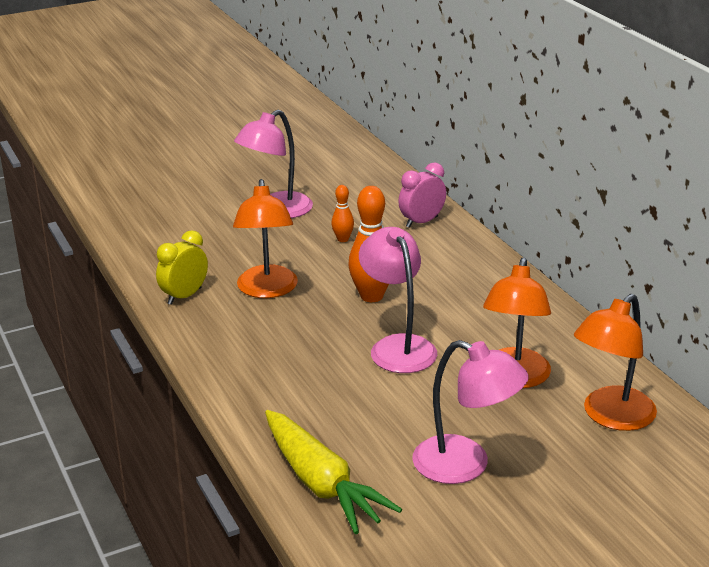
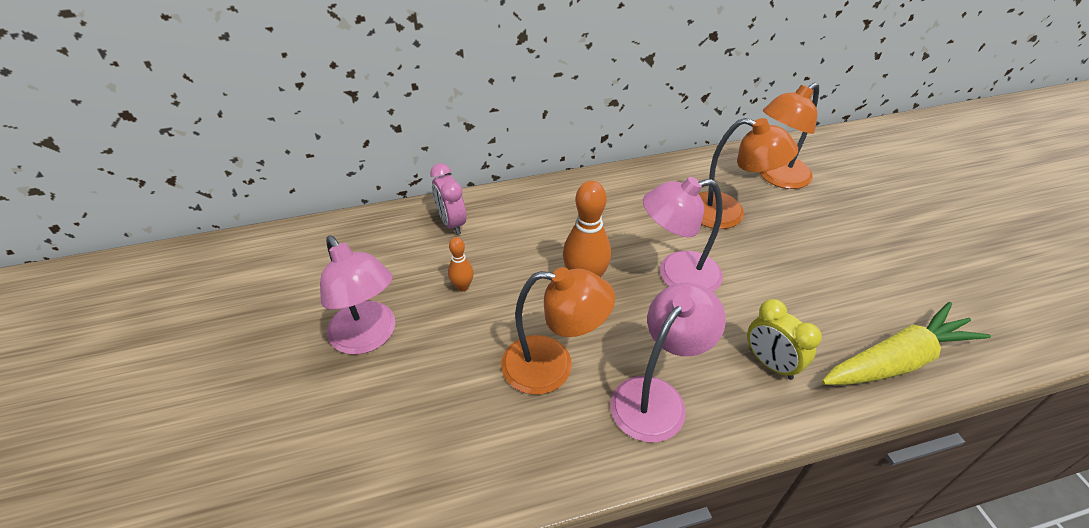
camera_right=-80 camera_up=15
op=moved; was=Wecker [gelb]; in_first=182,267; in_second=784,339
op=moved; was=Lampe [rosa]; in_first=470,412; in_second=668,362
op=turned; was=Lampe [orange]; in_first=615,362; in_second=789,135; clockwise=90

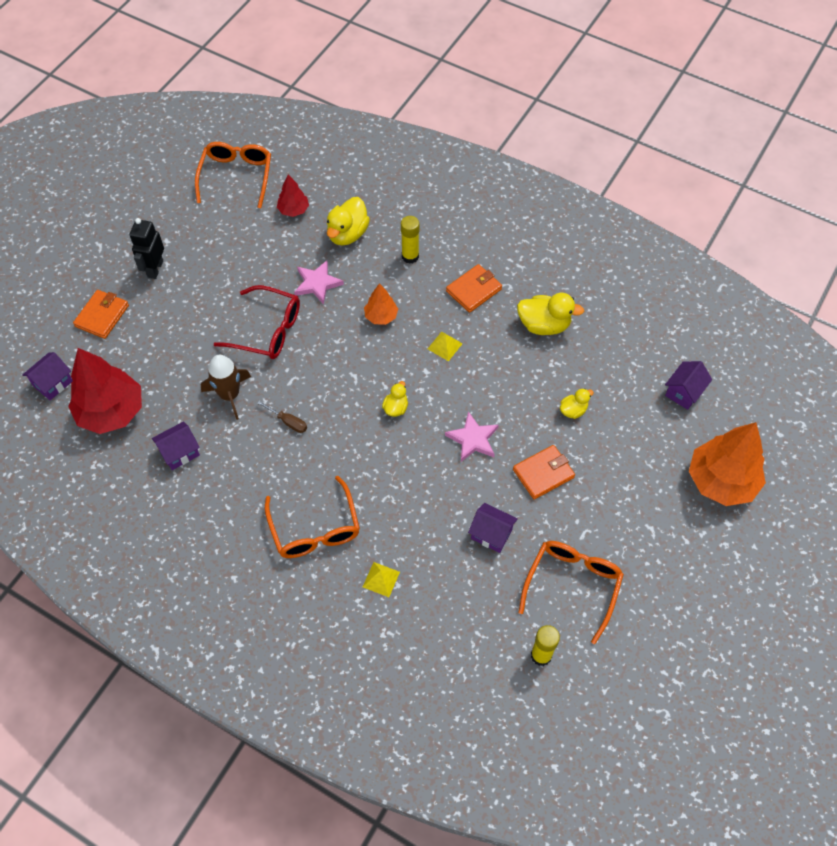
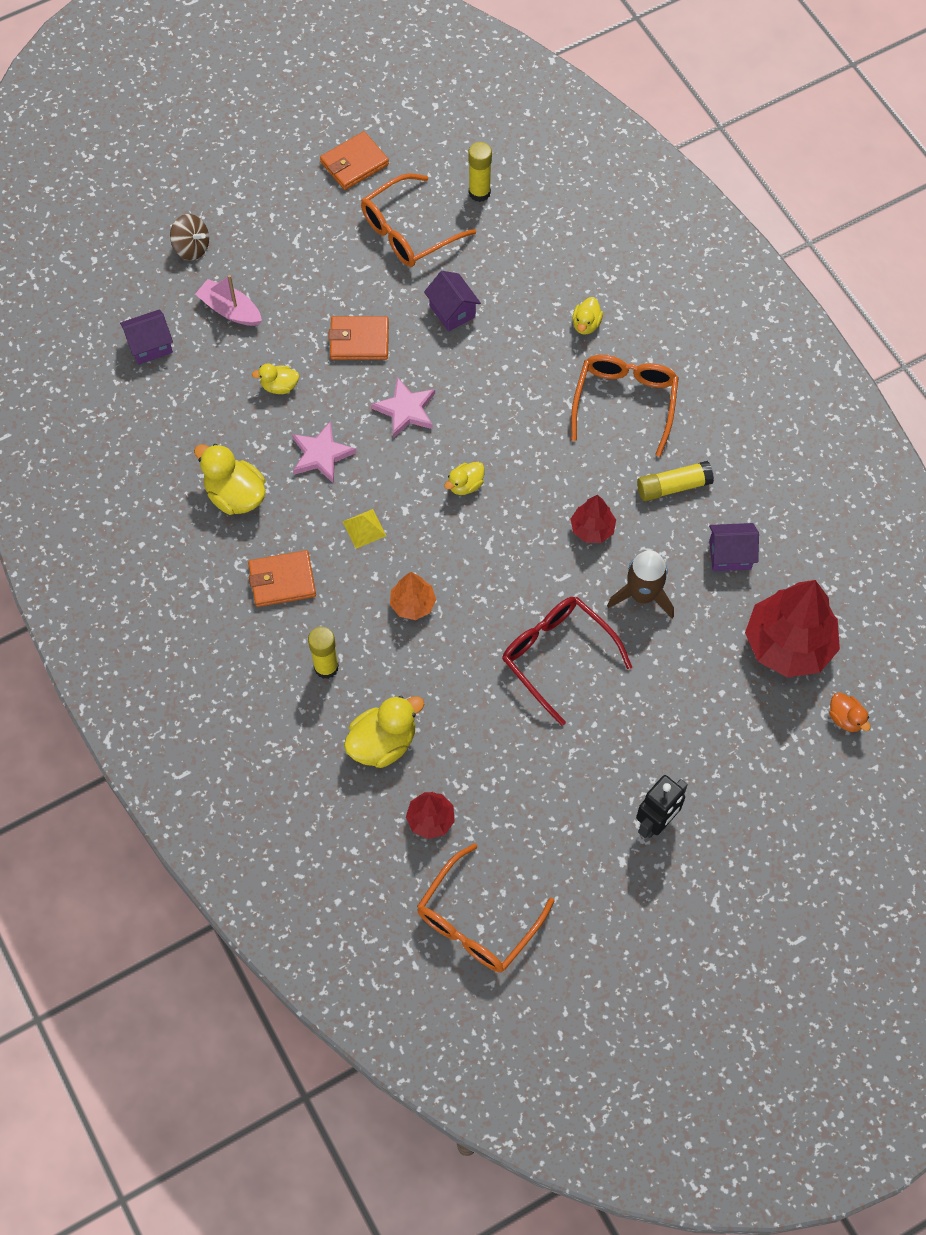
camera_right=-150 camera_up=5
op=added; now=Boot [rosa]; in_second=228,300
op=added; now=Klebestift [gelb]; in_second=675,481
op=moved; was=Geldbörse [orange]; in_first=101,314; in_second=354,160
op=moved; was=Stern [rosa]; in_first=319,283; in_second=324,452
op=replaced; was=Haus [lila]; now=Ente [orange]; in_first=47,376; in_second=850,712
op=replaced; was=Schraubenzieher [braun]; now=Baum [rot]; in_first=282,417; in_second=593,519
op=replaced; was=Pyramide [gelb]; now=Ente [gelb]; in_first=381,579; in_second=587,316
op=replaced; was=Baum [orange]; now=Kreisel [braun]; in_first=727,464; in_second=189,237

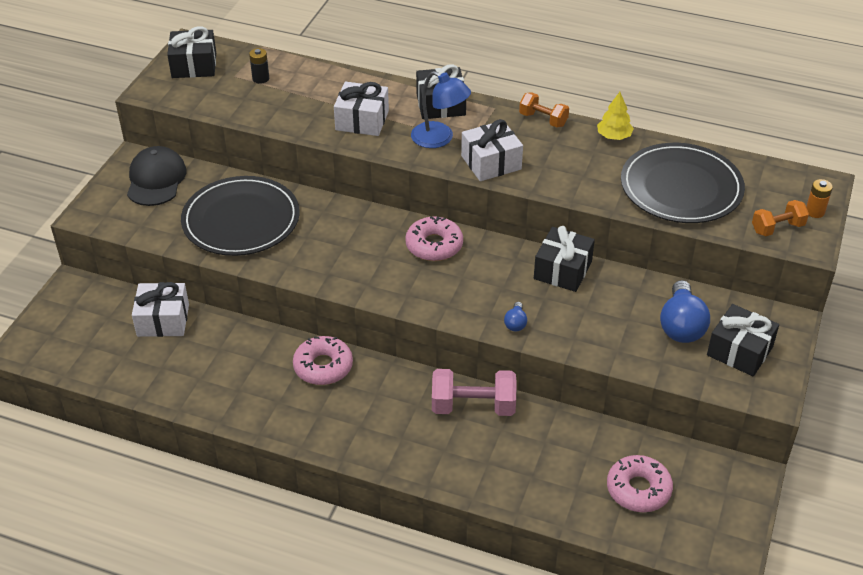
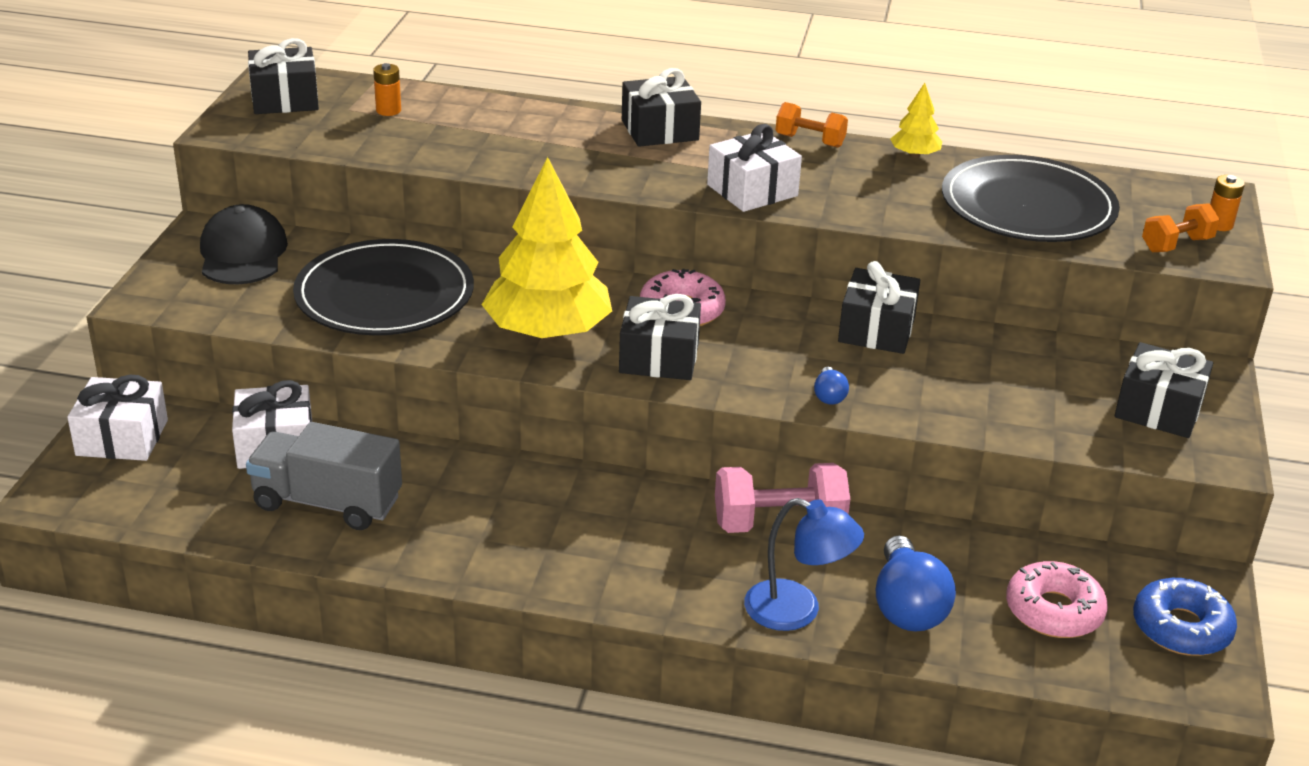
camera_right=-10 camera_up=-10
op=removed; was=Donut [rosa]; in_first=323,360
op=added; now=Lastwagen [grau]; in_second=324,476
op=added; now=Baum [gelb]; in_second=546,248
op=added; now=Geschenk [schwarz]; in_second=660,337
op=added; now=Donut [blau]; in_second=1185,617
op=moved; was=Geschenk [weiß]; in_first=361,109; in_second=117,418
op=moved; was=Lampe [blau]; in_first=441,109; in_second=804,564
op=moved; was=Glühbirne [blau]; in_first=685,311; in_second=916,583
op=recoloured; was=Batterie [schwarz]; now=Batterie [orange]; in_first=259,66; in_second=387,89

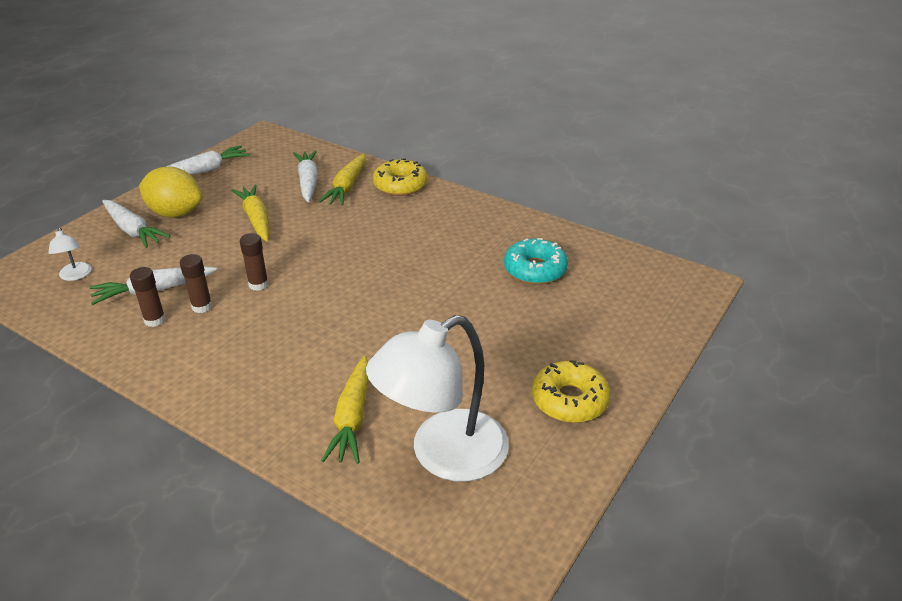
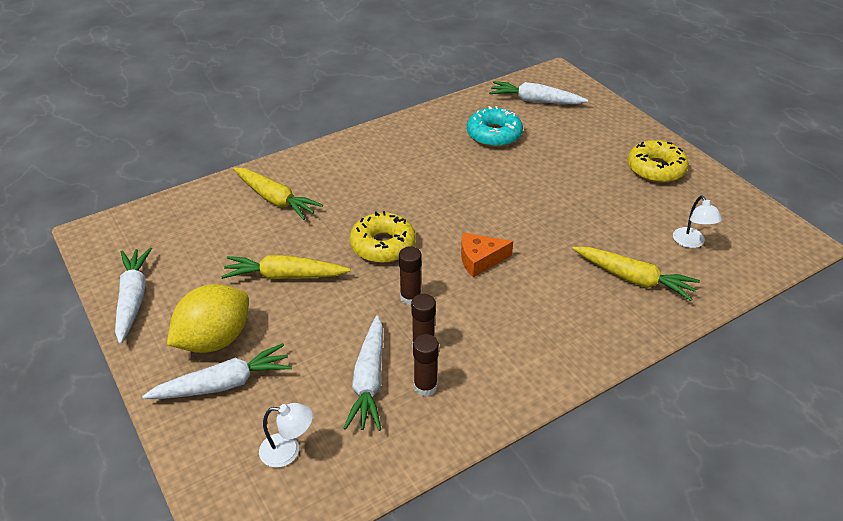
camera_right=-65 camera_up=5
op=added; now=Käse [orange]; in_second=487,255
op=moved; was=Karotte [weiß]; in_first=305,176; in_second=538,92
op=moved; was=Donut [gelb]; in_first=400,177; in_second=383,237
op=resized; was=Lampe [weiß]; in_first=437,398; in_second=697,221; ratio=0.41

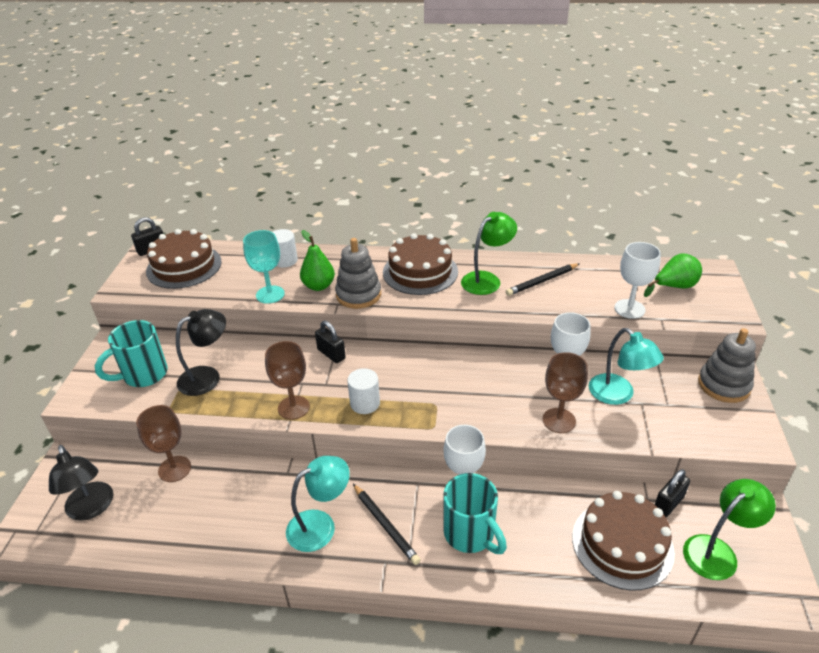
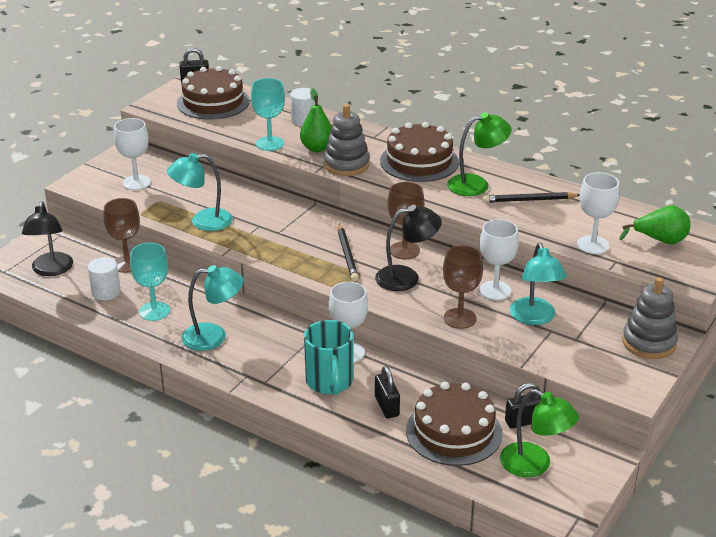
camera_right=25 camera_up=-5
op=added; now=Kelch [türkis]; in_second=150,282
op=added; now=Lampe [türkis]; in_second=200,192
op=moved; was=Lampe [schwarz]; in_first=201,352; in_second=408,248
op=moved; was=Kelch [braun]; in_first=287,380; in_second=406,220
op=moved; was=Vorhängeschloss [schwarz]; in_first=330,342; in_second=387,392
op=moved; was=Vollzylinder [weiß]; in_first=363,391; in_second=104,278
op=moved; was=Bleistift [schwarz]; in_first=387,524; in_second=348,252
op=replaced; was=Tasse [türkis]; now=Kelch [weiß]; in_first=131,353; in_second=132,154
op=turned; was=Lampe [grün]; in_first=729,529; in_second=539,433; clockwise=45

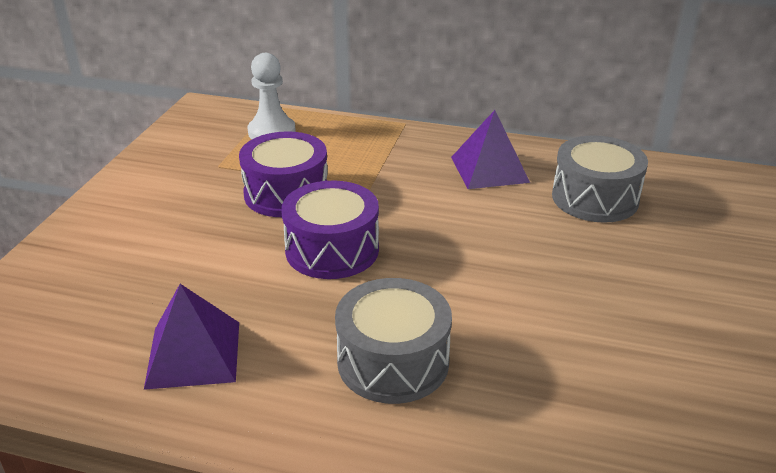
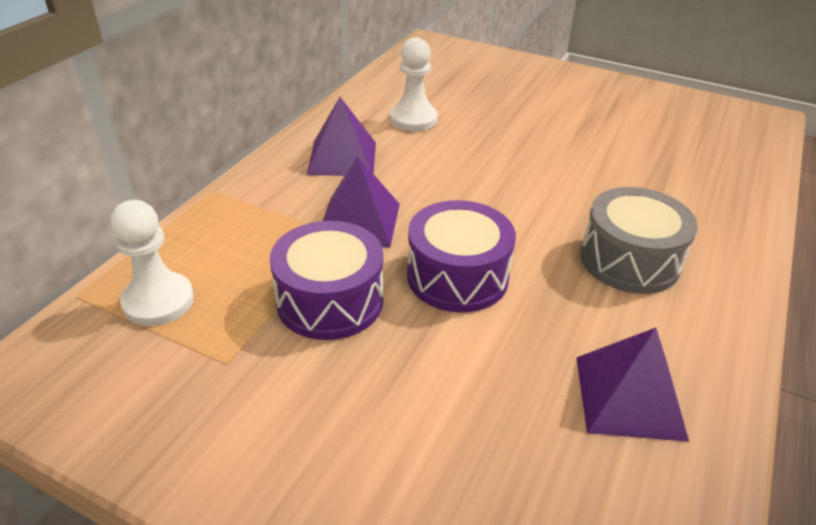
camera_right=-80 camera_up=5
op=added; now=Pyramide [lila]; in_second=361,202
op=replaced; was=Trommel [grau]; now=Bauer [weiß]; in_first=600,179; in_second=413,84

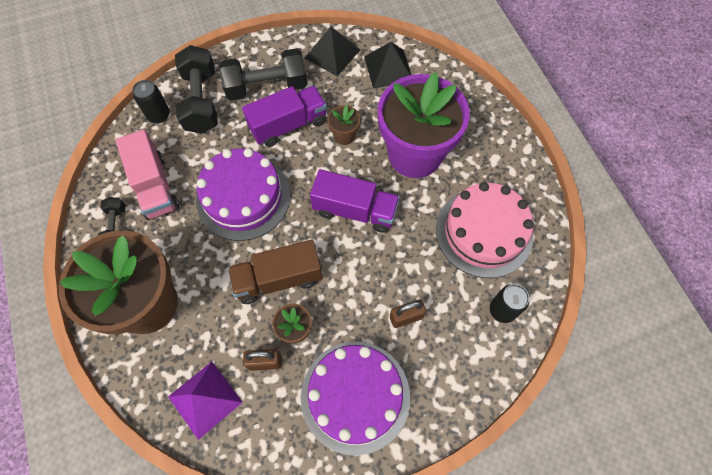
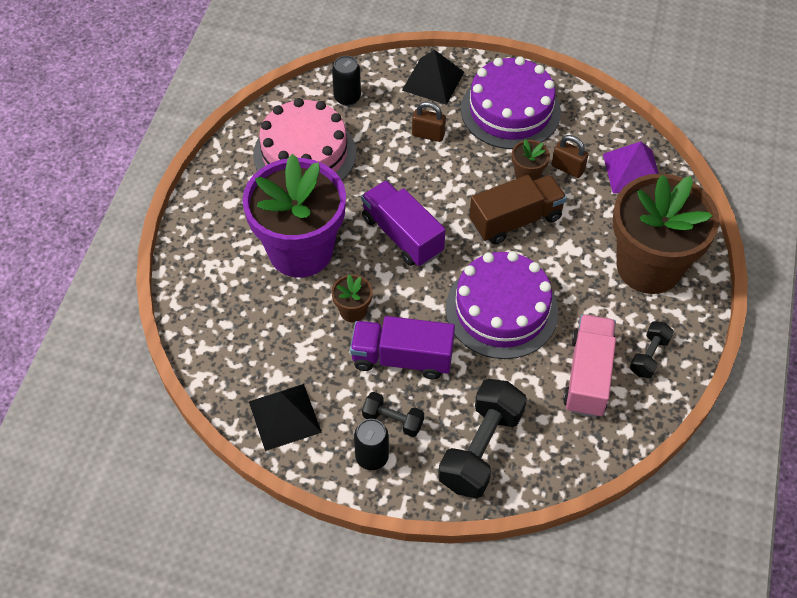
camera_right=-145 camera_up=-10
op=moved; was=Dose [schwarz]; in_first=151,101; in_second=371,444
op=moved; was=Pyramide [schwarz]; in_first=387,65; in_second=433,77
op=turned; was=Lastwagen [braun]; in_first=275,272; in_second=518,209; clockwise=-45
op=resized; was=Hantel [schwarz]; in_first=263,74; in_second=393,414; ratio=0.52

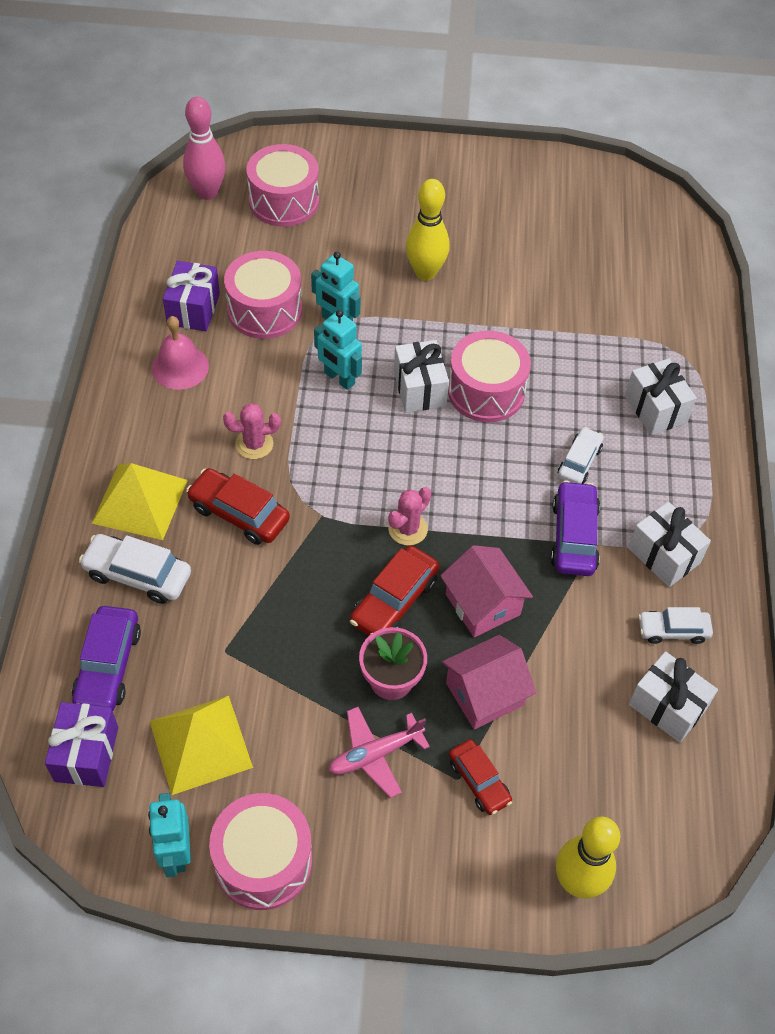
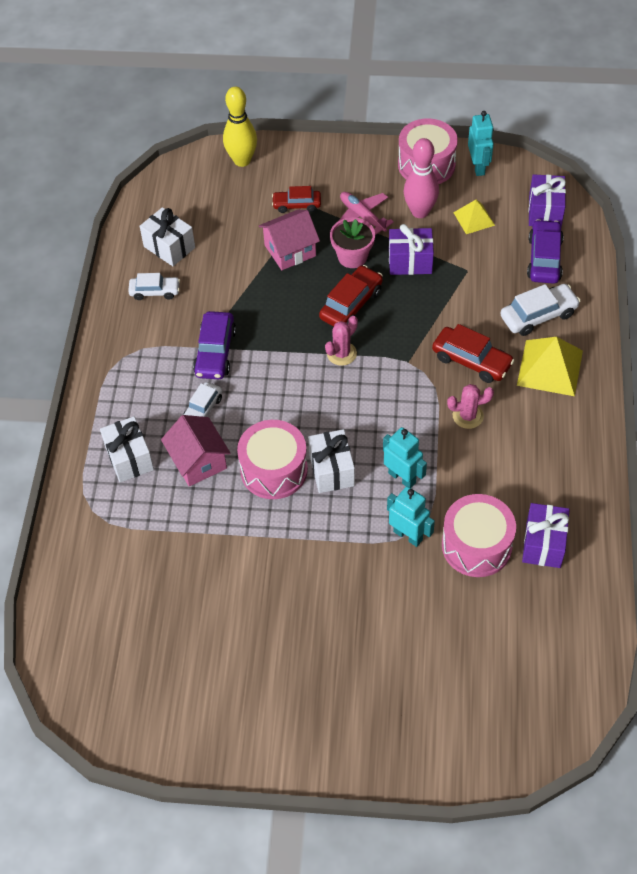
camera_right=-175 camera_up=0
op=removed; was=Glocke [rosa]; in_first=180,353
op=removed; was=Trommel [rosa]; in_first=282,185
op=removed; was=Bowlingkegel [gelb]; in_first=428,229
op=removed; was=Geschenk [weiß]; in_first=669,544
op=added; now=Geschenk [lila]; in_second=411,249
op=moved; was=Bowlingkegel [rosa]; in_first=204,148; in_second=421,178
op=moved; was=Haus [rosa]; in_first=486,591; in_second=196,450
op=turned; was=Auto [weiß]; in_first=135,569; in_second=540,310; clockwise=-45
op=turned; was=Flugzeug [rosa]; in_first=379,752; in_second=366,213; clockwise=-105
op=turned; was=Auto [rot]; in_first=480,777; in_second=296,199; clockwise=-60
op=resized; was=Pyramide [gelb]; in_first=201,745; in_second=474,216; ratio=0.59

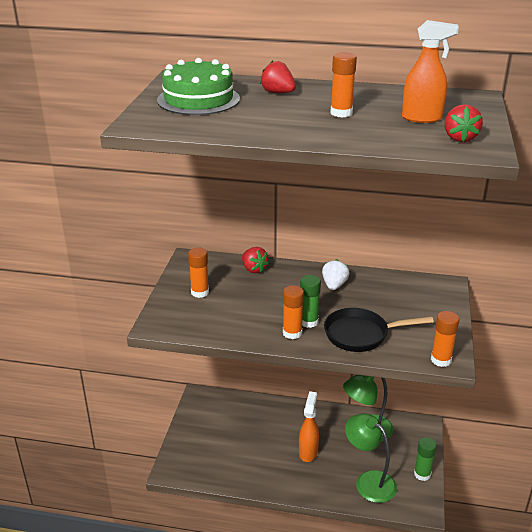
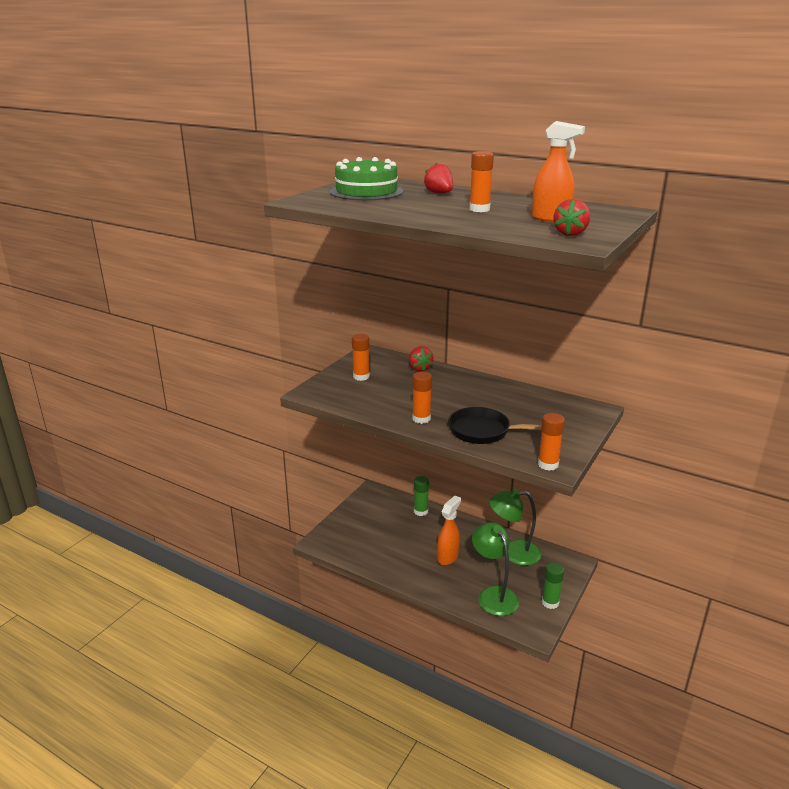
camera_right=20 camera_up=-5
op=removed; was=Erdbeere [weiß]; in_first=336,274
op=moved; was=Klebestift [grün]; in_first=310,301; in_second=421,496

